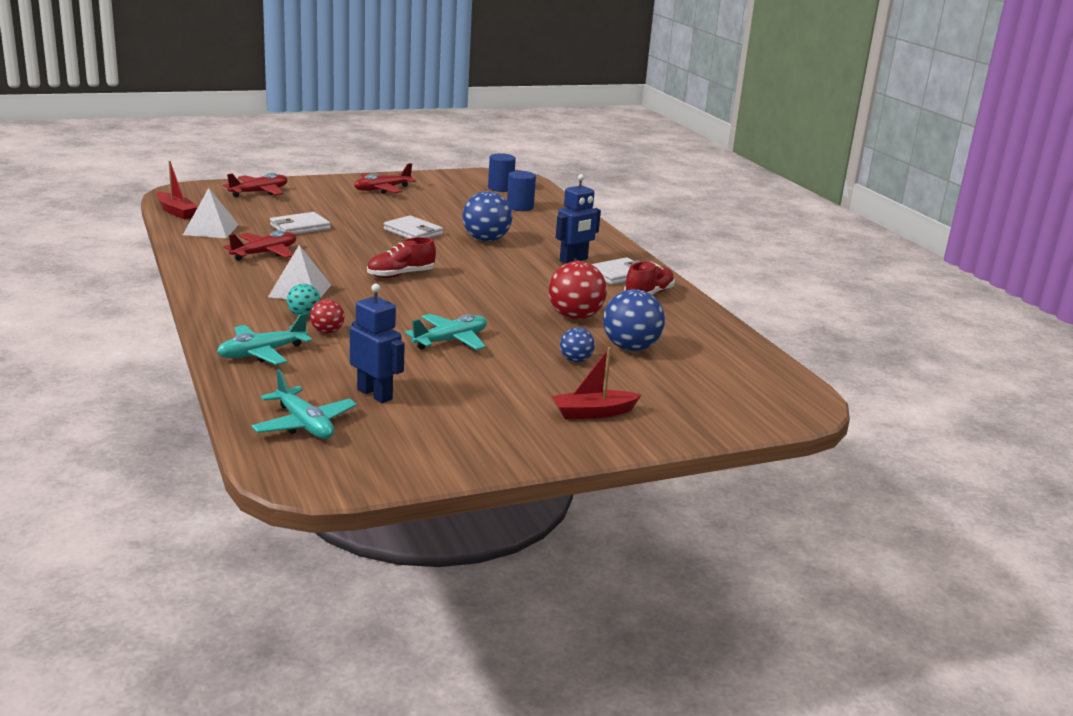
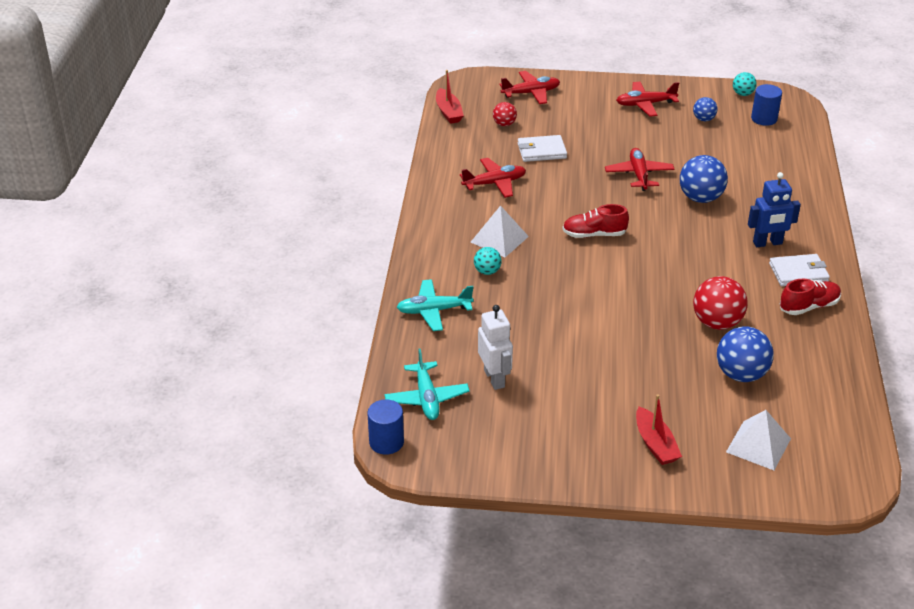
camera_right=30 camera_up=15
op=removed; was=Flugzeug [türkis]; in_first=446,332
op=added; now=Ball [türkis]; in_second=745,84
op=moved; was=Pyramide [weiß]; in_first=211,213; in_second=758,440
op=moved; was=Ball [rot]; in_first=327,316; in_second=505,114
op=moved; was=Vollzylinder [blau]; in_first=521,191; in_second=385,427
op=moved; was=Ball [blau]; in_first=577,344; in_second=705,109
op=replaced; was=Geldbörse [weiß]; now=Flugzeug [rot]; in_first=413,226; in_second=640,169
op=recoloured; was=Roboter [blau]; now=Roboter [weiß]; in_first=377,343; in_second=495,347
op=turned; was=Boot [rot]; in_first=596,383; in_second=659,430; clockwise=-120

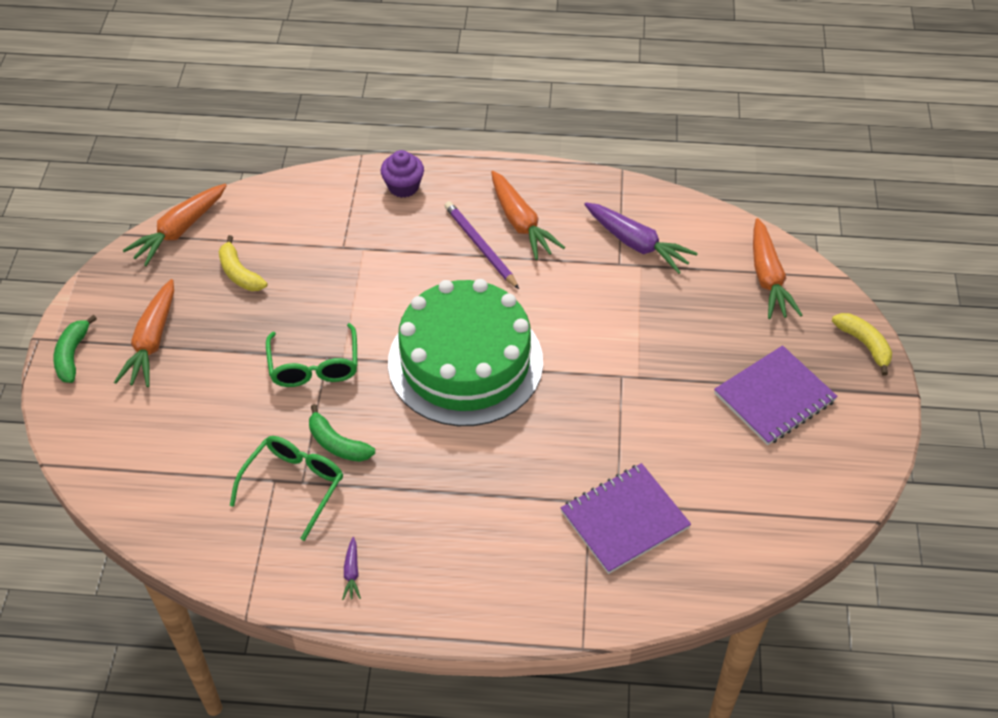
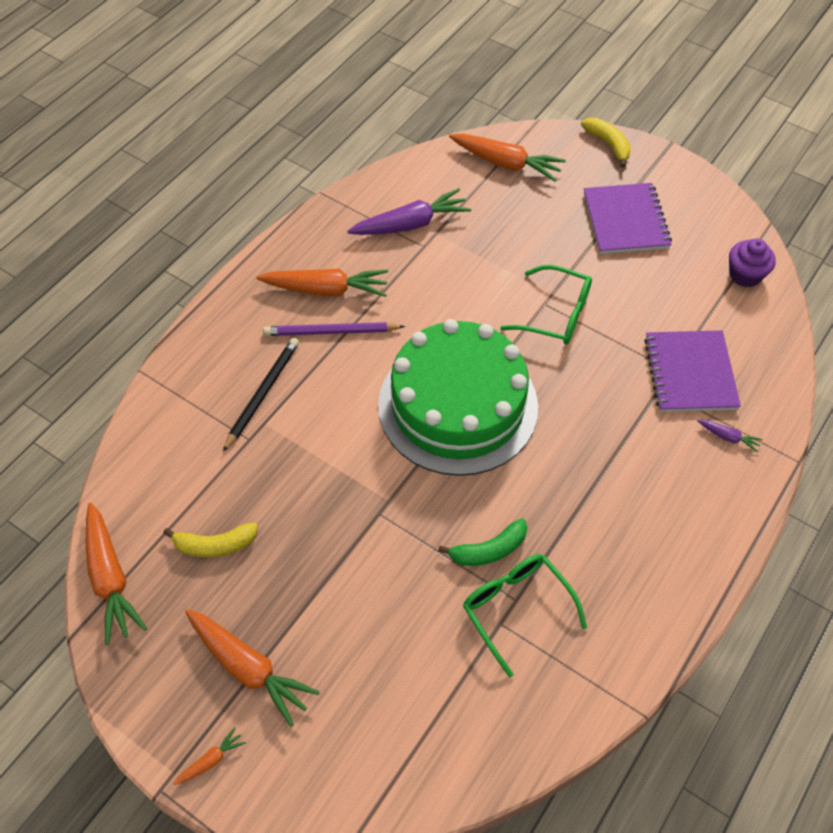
camera_right=-60 camera_up=5
op=added; now=Bleistift [schwarz]; in_second=261,395
op=moved; was=Brille [grün]; in_first=312,355; in_second=546,305
op=moved; was=Karotte [lila]; in_first=351,568; in_second=730,436
op=moved; was=Muffin [lila]; in_first=402,174; in_second=752,262
op=replaced; was=Banane [grün]; now=Karotte [orange]; in_first=75,349; in_second=209,756
op=turned; was=Banane [gelb]; in_first=862,344; in_second=606,143; clockwise=60

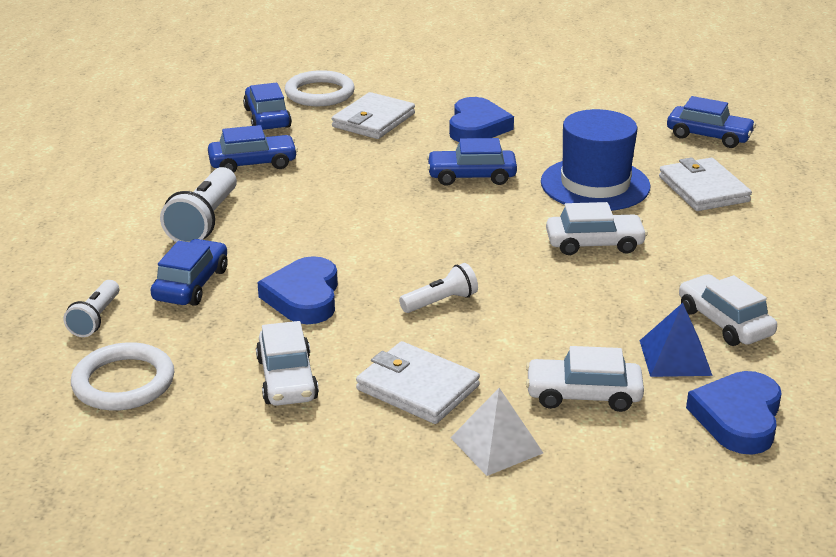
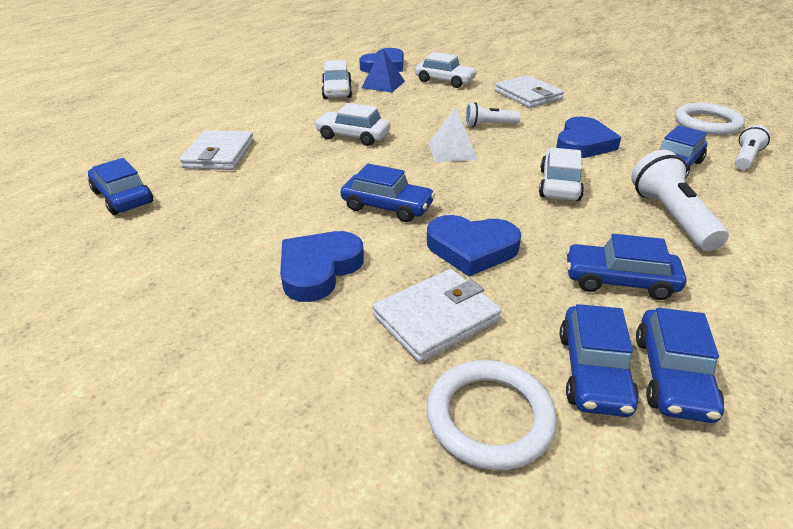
camera_right=-155 camera_up=5
op=removed; was=Hut [blau]; in_first=596,160
op=added; now=Herz [blau]; in_second=474,245
op=added; now=Auto [blau]; in_second=680,365
op=moved; was=Auto [weiß]; in_first=287,363; in_second=561,174
op=moved; was=Pyramide [weiß]; in_first=496,432; in_second=453,134
op=turned; was=Taschenlampe [weiß]; in_first=198,204; in_second=680,200; clockwise=-45

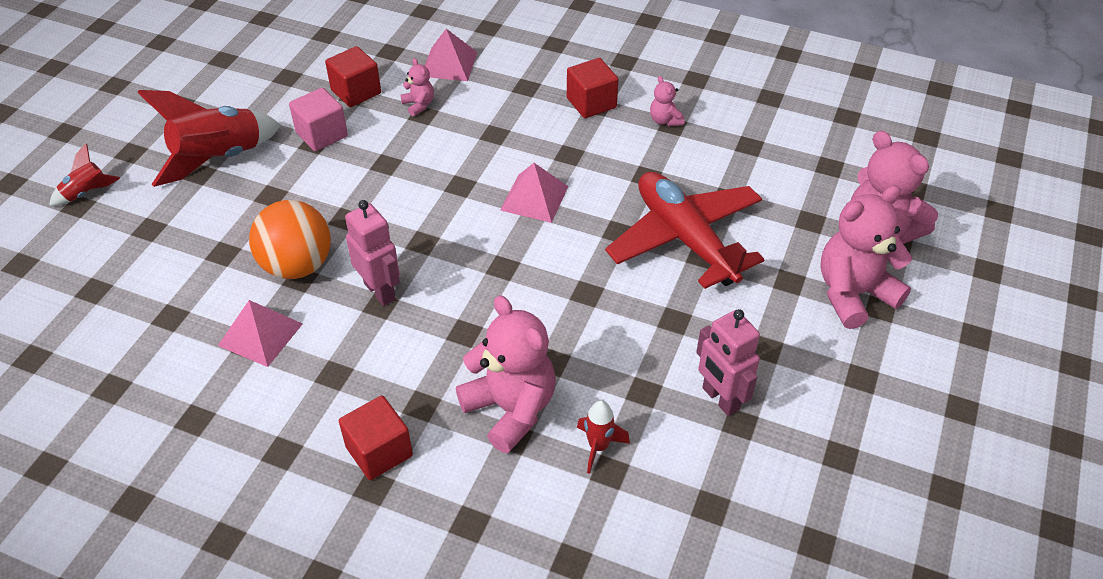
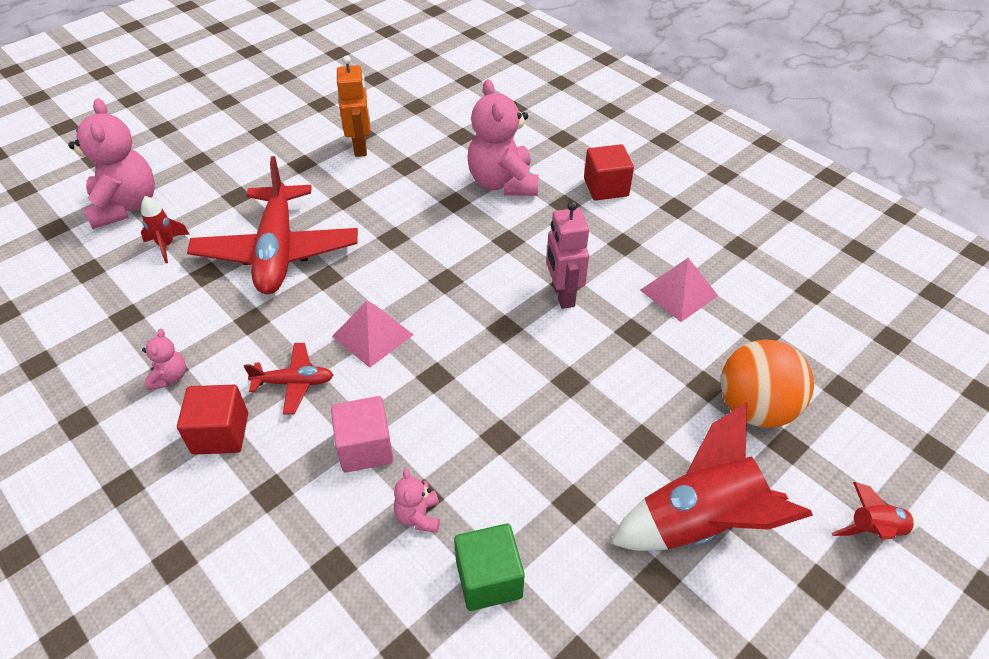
camera_right=-155 camera_up=0
op=removed; was=Pyramide [rosa]; in_first=451,55
op=removed; was=Teddybär [rosa]; in_first=866,257
op=added; now=Flugzeug [rot]; in_second=288,379
op=moved; was=Ball [orange]; in_first=290,239; in_second=767,383
op=moved; was=Kubus [rosa]; in_first=318,119; in_second=362,434
op=moved; was=Rakete [rot]; in_first=603,437; in_second=165,229
op=recoloured; was=Kubus [rot]; now=Kubus [grün]; in_first=353,76; in_second=489,567
op=recoloured; was=Roboter [rosa]; now=Roboter [orange]; in_first=728,362; in_second=353,106

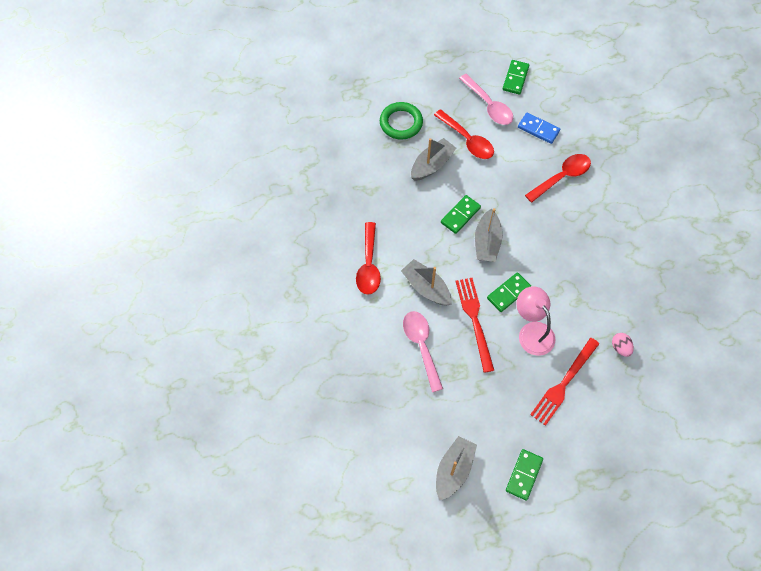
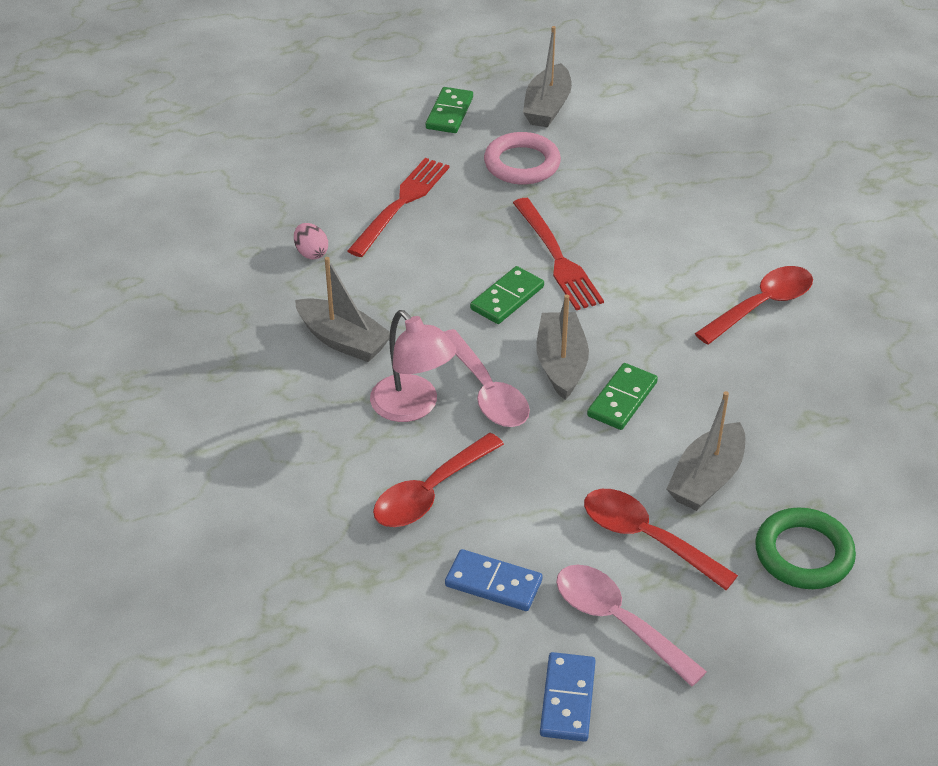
camera_right=170 camera_up=-20
op=added; now=Ring [rosa]; in_second=522,158
op=moved; was=Boot [grau]; in_first=426,282; in_second=342,309
op=moved; was=Löffel [rosa]; in_first=423,351; in_second=487,378
op=moved; was=Lampe [rosa]; in_first=535,321; in_second=413,366
op=recoloured; was=Dominostein [grün]; now=Dominostein [blau]; in_first=516,77; in_second=568,697
op=turned; was=Löffel [rot]; in_first=368,258; in_second=754,305; clockwise=60

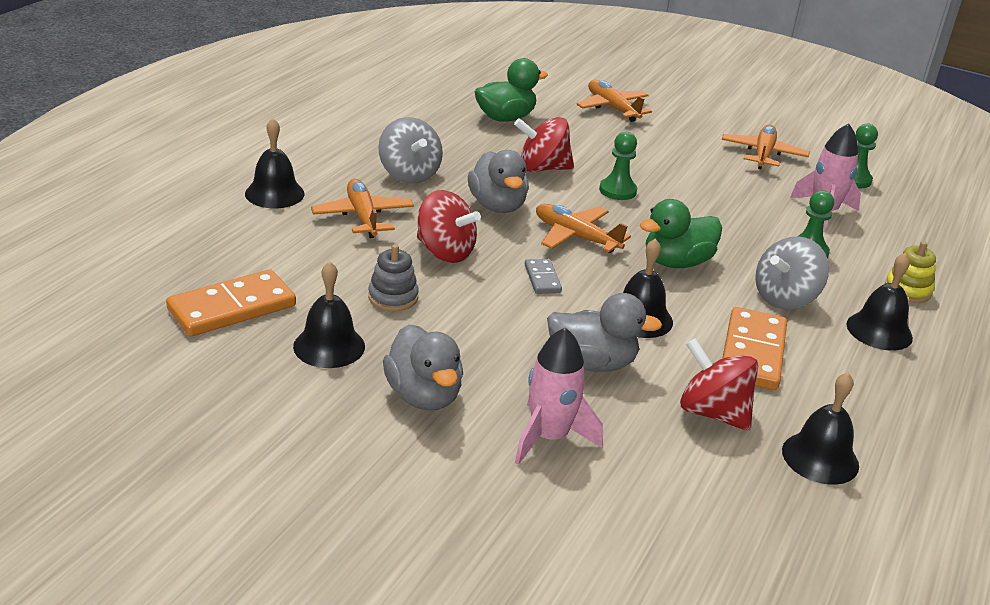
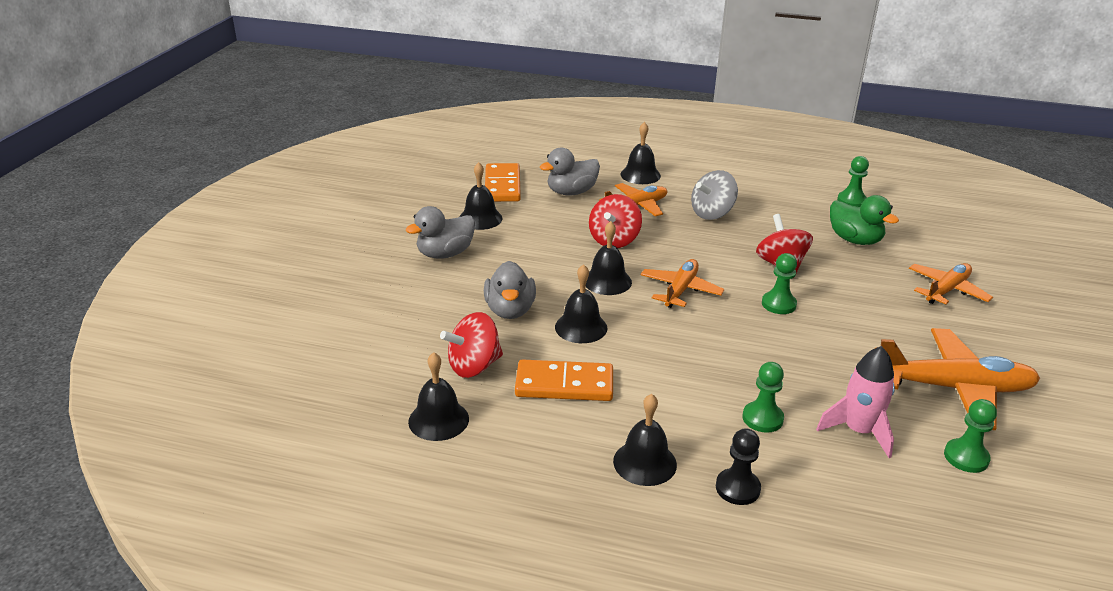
camera_right=80 camera_up=0
op=removed; was=Stapelspielzeug [grau]; in_first=393,277
op=removed; was=Rakete [rosa]; in_first=559,396
op=removed; was=Ente [grün]; in_first=681,233
op=removed; was=Kreisel [grau]; in_first=792,272
op=added; now=Bauer [grün]; in_second=853,181
op=moved; was=Ente [grau]; in_first=498,181; in_second=570,172
op=replaced; was=Dominostein [grau]; now=Glocke [schwarz]; in_first=543,276; in_second=609,258
op=replaced; was=Stapelspielzeug [gelb]; now=Bauer [schwarz]; in_first=910,272; in_second=738,466
op=turned; was=Dominostein [orange]; in_first=231,302; in_second=503,182; clockwise=45
op=turned; was=Kreisel [rot]; in_first=719,384; in_second=471,345; clockwise=-150
op=resized; was=Flugzeug [orange]; in_first=765,146; in_second=958,379; ratio=1.6

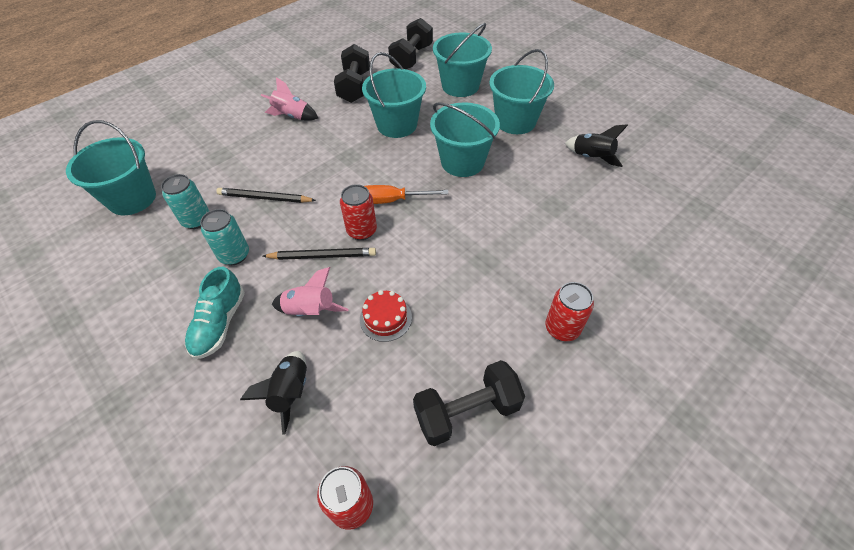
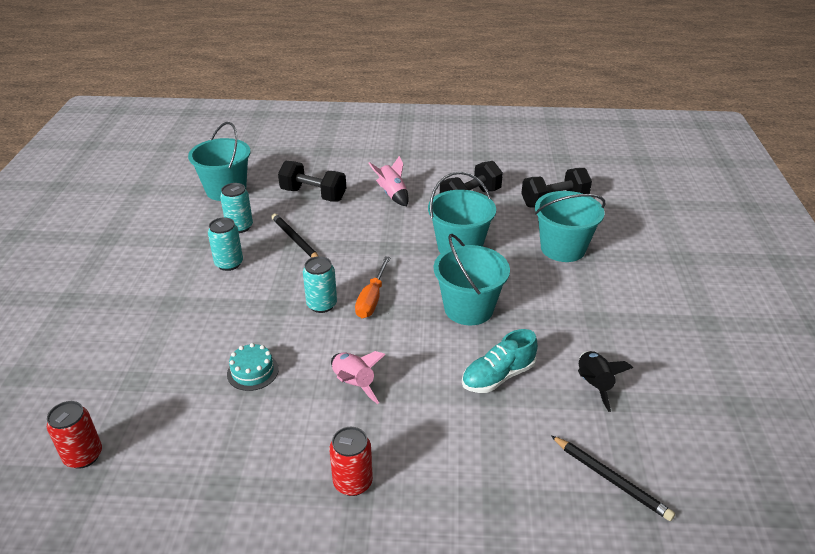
camera_right=45 camera_up=-15
op=removed; was=Rakete [schwarz]; in_first=273,393
op=removed; was=Eimer [türkis]; in_first=521,91
op=moved; was=Schuh [türkis]; in_first=215,313; in_second=500,361
op=moved; was=Bleistift [schwarz]; in_first=319,254; in_second=613,478
op=moved; was=Rakete [rosa]; in_first=310,291; in_second=358,377
op=moved; was=Hantel [schwarz]; in_first=469,403; in_second=312,181
op=recoloured; was=Dose [rot]; now=Dose [türkis]; in_first=358,212; in_second=320,284
op=recoloured; was=Kuchen [rot]; now=Kuchen [türkis]; in_first=386,316; in_second=253,367
op=turned; was=Schraubenzieher [orange]; in_first=406,194; in_second=373,287; clockwise=-120

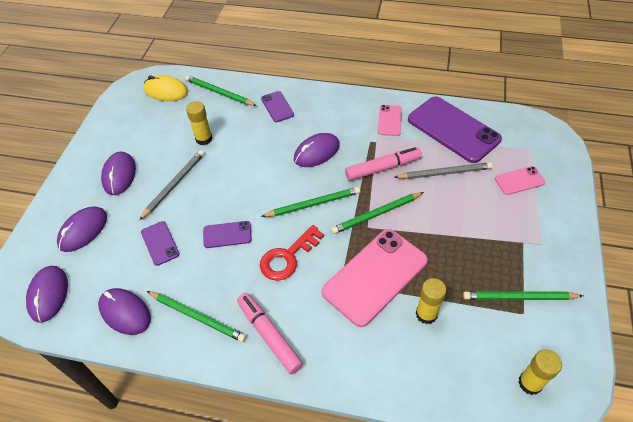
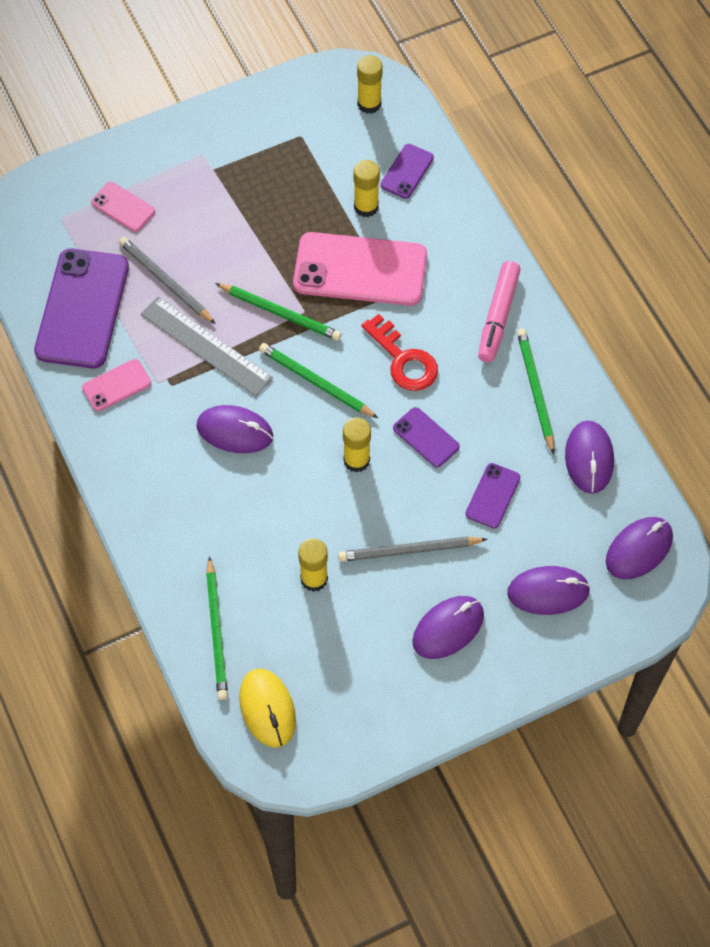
camera_right=-130 camera_up=10
op=removed; was=Bleistift [grün]; in_first=523,295
op=added; now=Klebestift [gelb]; in_second=357,445
op=moved; was=Handy [lila]; in_first=277,106; in_second=407,171
op=replaced; was=Filzstift [rosa]; now=Lineal [grau]; in_first=383,164; in_second=207,346
op=turned; was=Schlüssel [rot]; in_first=292,253; in_second=399,352; clockwise=45

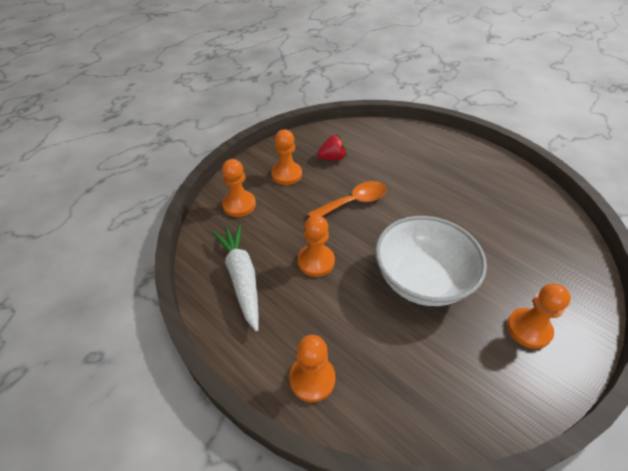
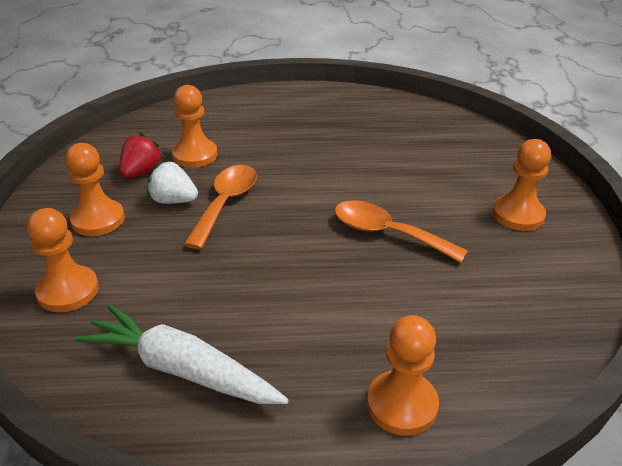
camera_right=-45 camera_up=-10
op=added; now=Erdbeere [weiß]; in_second=172,182
op=moved; was=Bauer [orange]; in_first=316,246; in_second=195,126
op=replaced; was=Schüssel [weiß]; now=Löffel [orange]; in_first=431,261; in_second=401,231

